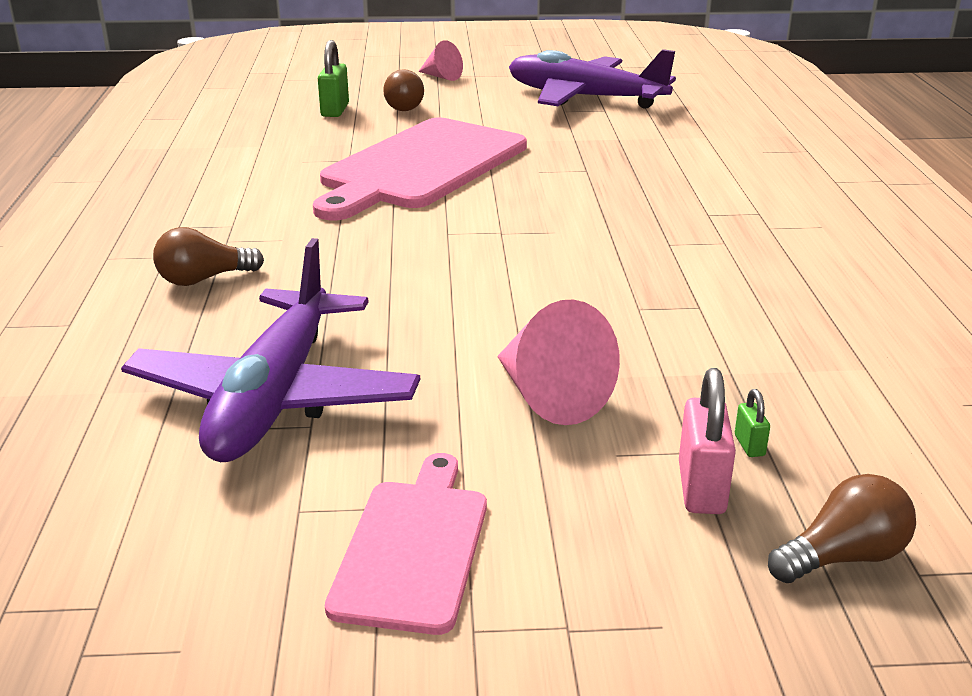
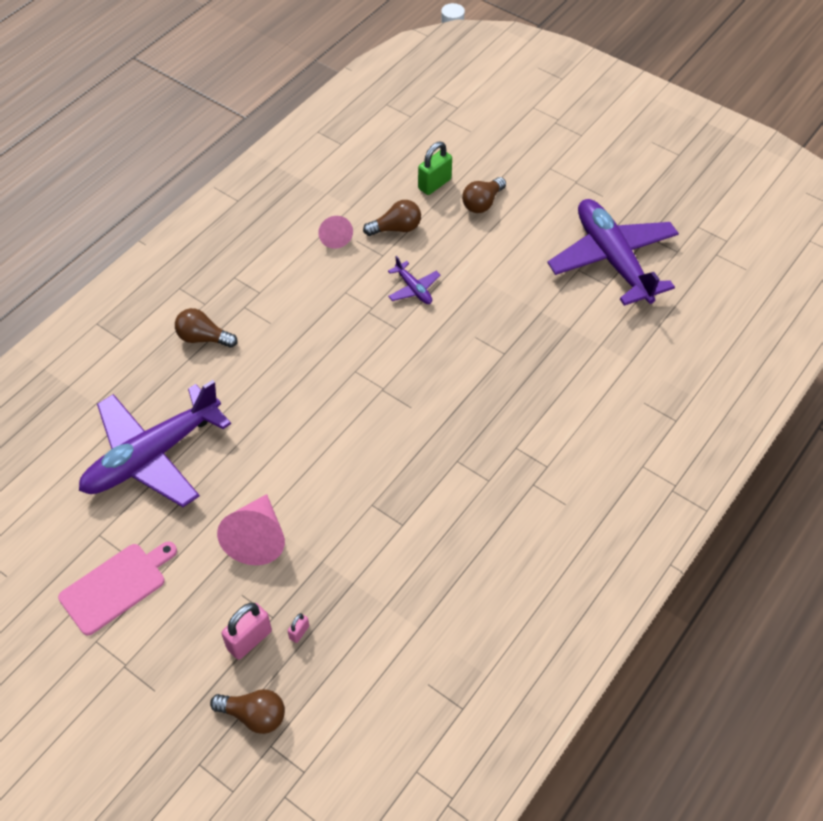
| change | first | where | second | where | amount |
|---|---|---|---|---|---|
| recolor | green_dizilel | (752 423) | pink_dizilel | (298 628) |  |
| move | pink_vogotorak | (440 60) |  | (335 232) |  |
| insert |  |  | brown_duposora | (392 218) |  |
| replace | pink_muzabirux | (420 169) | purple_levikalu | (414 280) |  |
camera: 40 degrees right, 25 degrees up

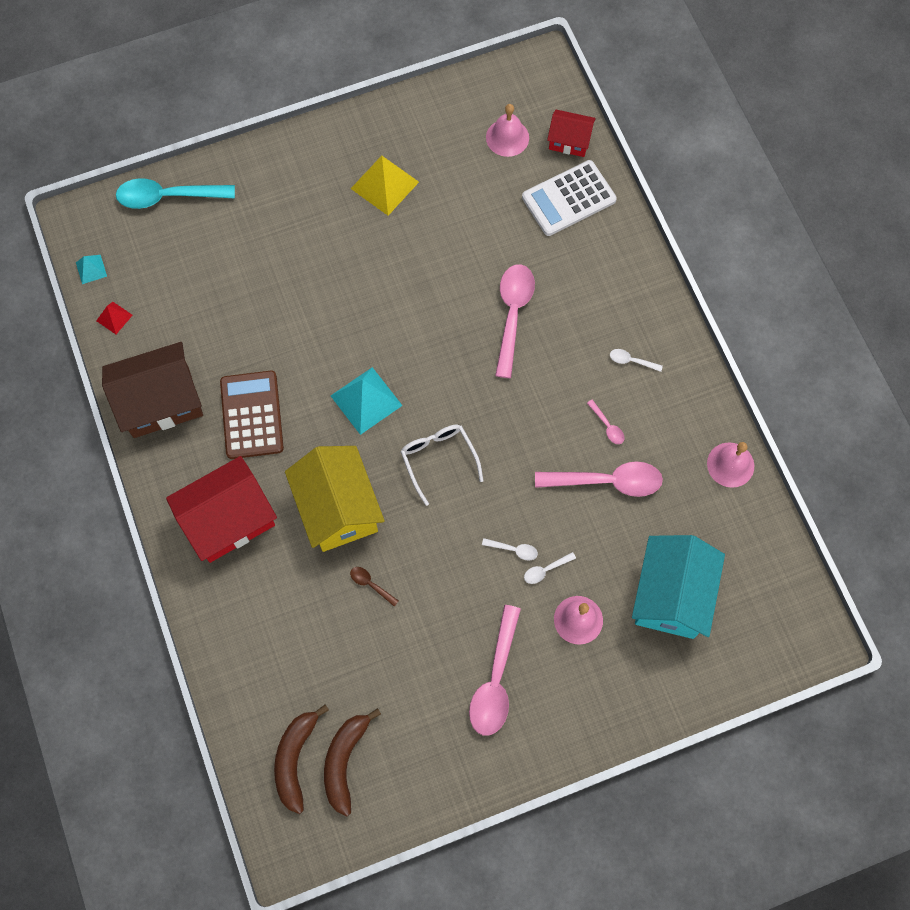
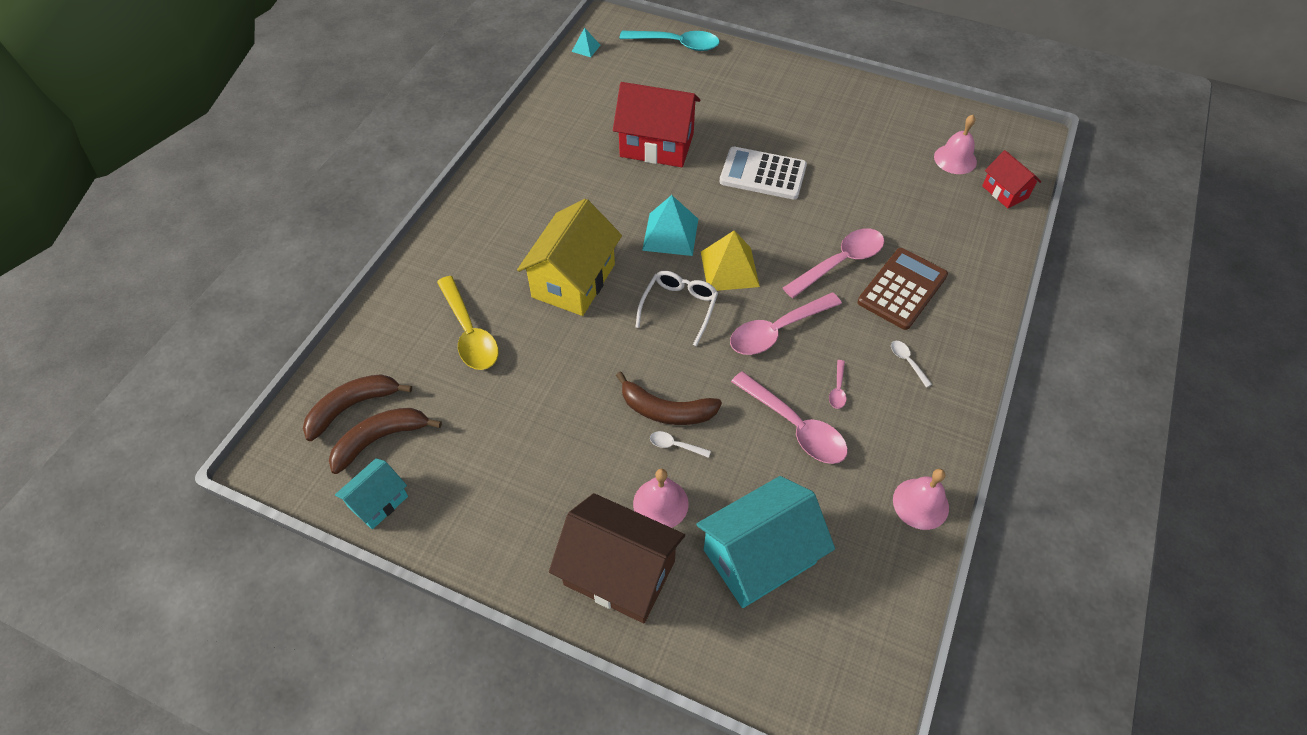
| change | first | where | second | where | amount |
|---|---|---|---|---|---|
| insert |  |  | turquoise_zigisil | (371 493) |  |
| insert |  |  | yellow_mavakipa | (467 323) |  |
| move | brown_zigisil | (152 390) |  | (617 558) |  |
| move | red_zigisil | (221 509) |  | (656 124) |  |
| replace | white_mavakipa | (510 549) | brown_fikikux | (669 398) |  |
| rotate | turquoise_mavakipa | (175 193) |  | (670 41) | 150 degrees clockwise |
| move | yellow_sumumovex | (385 185) |  | (730 260) |  |
| move | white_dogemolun | (569 198) |  | (763 173) |  |
| move | pink_mavakipa | (495 670) |  | (786 323) |  |
| move | brown_dogemolun | (252 415) |  | (902 289) |  |
| delete | red_sumumovex | (114 318) |  |  |  |
| delete | brown_mavakipa | (374 587) |  |  |  |
camera: 45 degrees right, 15 degrees down

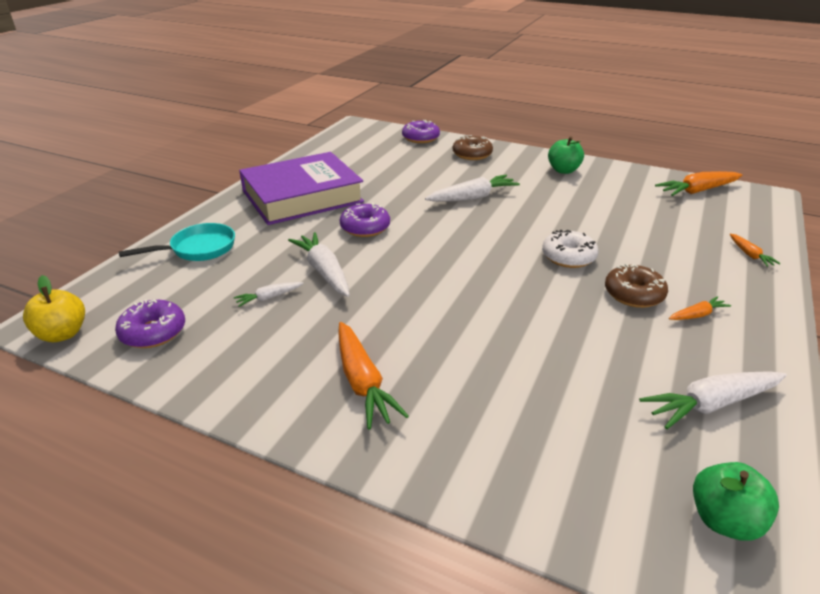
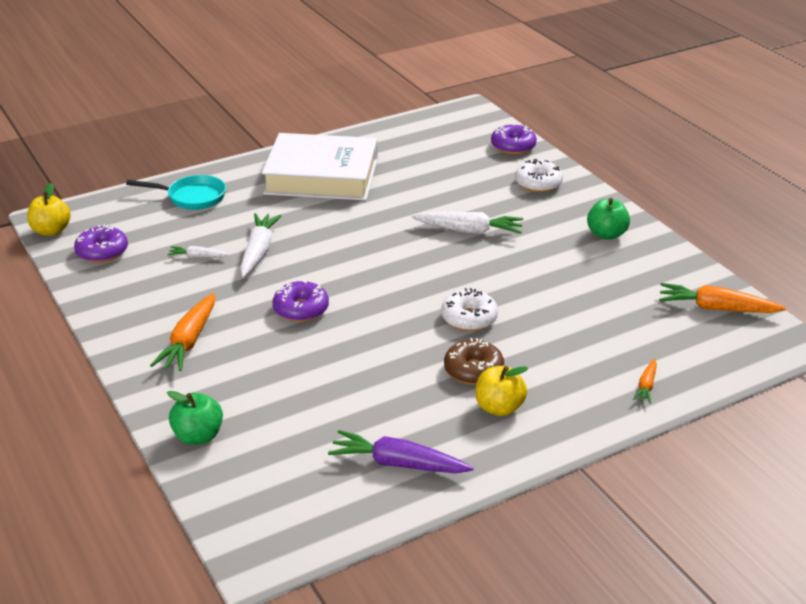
| change | first | where | second | where | amount |
|---|---|---|---|---|---|
| move | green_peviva | (736 501) |  | (195 418) |  |
| recolor | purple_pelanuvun | (301 188) | white_pelanuvun | (320 167) |  |
| move | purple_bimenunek | (365 220) |  | (301 301) |  |
| recolor | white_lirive | (713 400) | purple_lirive | (401 451) |  |
| replace | orange_lirive | (700 308) | yellow_peviva | (501 391) |  |
| recolor | brown_bimenunek | (473 147) | white_bimenunek | (539 176) |  |
camera: 35 degrees right, 0 degrees up

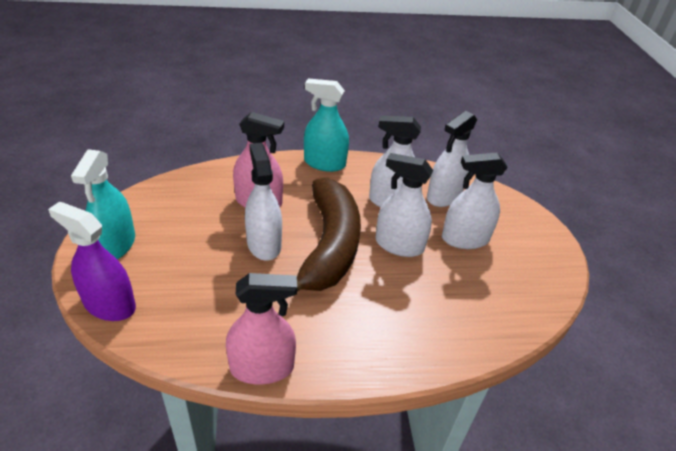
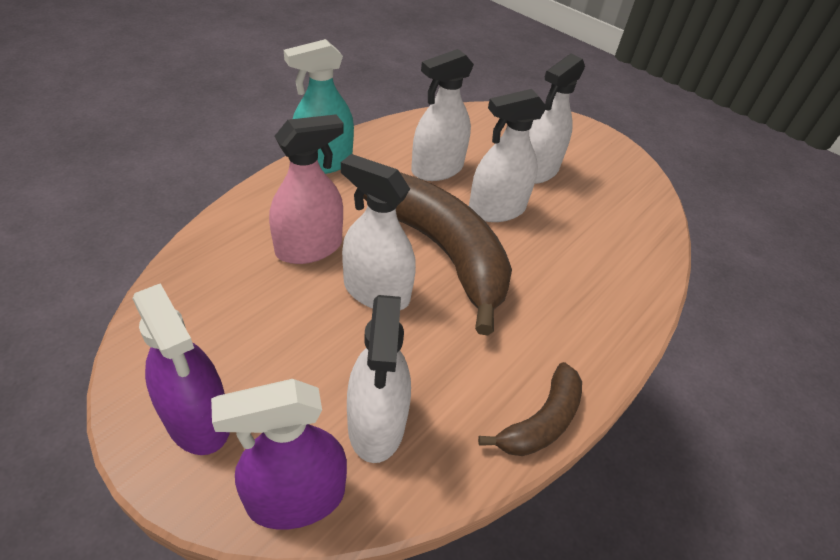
| change | first | where | second | where | amount |
|---|---|---|---|---|---|
| recolor | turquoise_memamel | (103 204) | purple_memamel | (181 369) |  |
| move | white_memamel | (452 159) |  | (379 379) |  |
| replace | pink_memamel | (261 328) | brown_fikikux | (530 409) |  |
camera: 45 degrees left, 5 degrees up

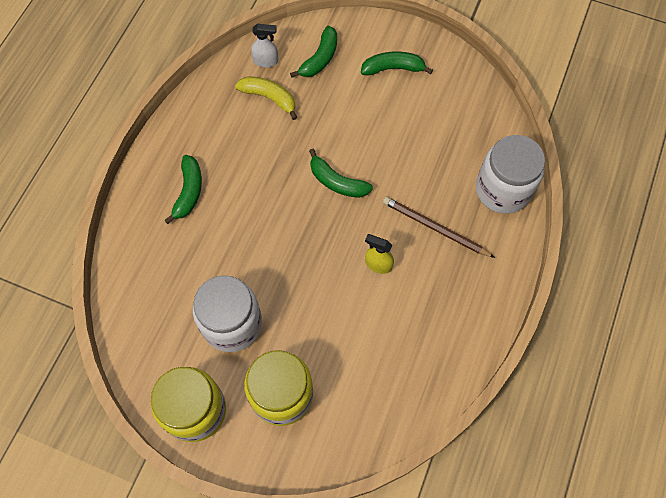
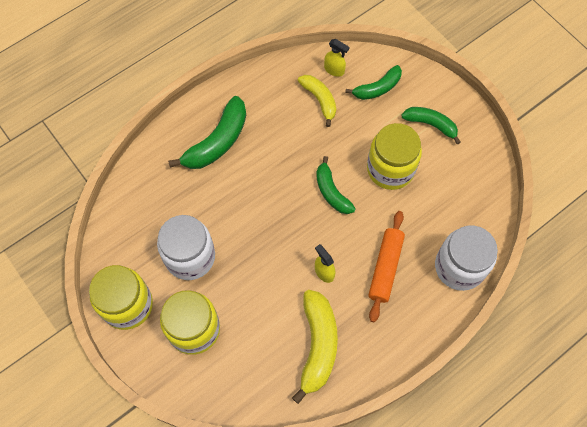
| change | first | where | second | where | amount |
|---|---|---|---|---|---|
| resize | green_fikikux | (183 189) |  | (207 132) | x1.56 |
| insert |  |  | yellow_fikikux | (315 347) |  |
| recolor | white_memamel | (264 46) | yellow_memamel | (337 58) |  |
| insert |  |  | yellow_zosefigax | (394 156) |  |
| replace | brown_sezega | (439 227) | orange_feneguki | (386 266) |  |
camera: 30 degrees right, 0 degrees up

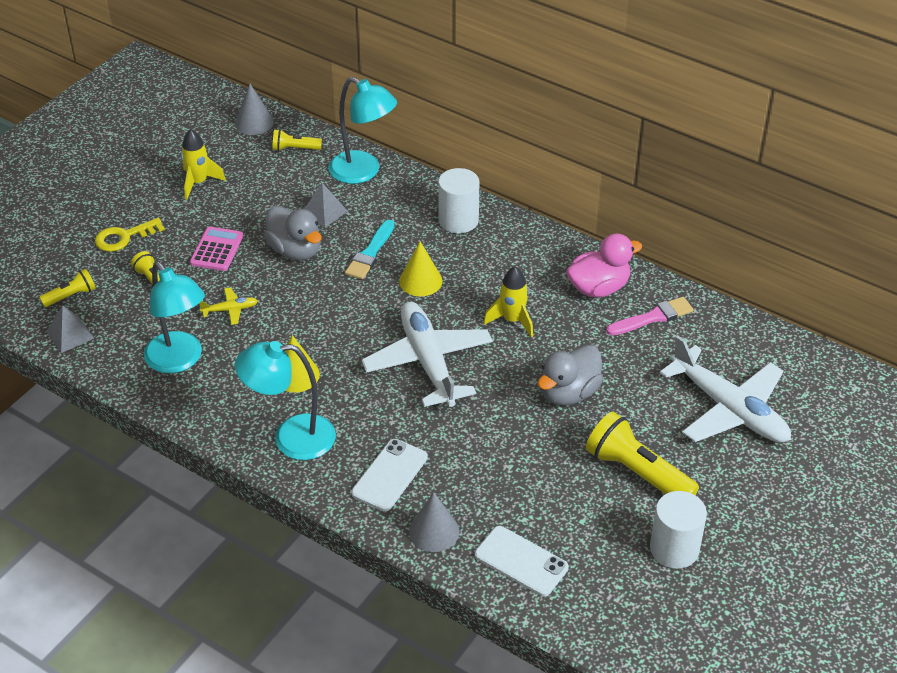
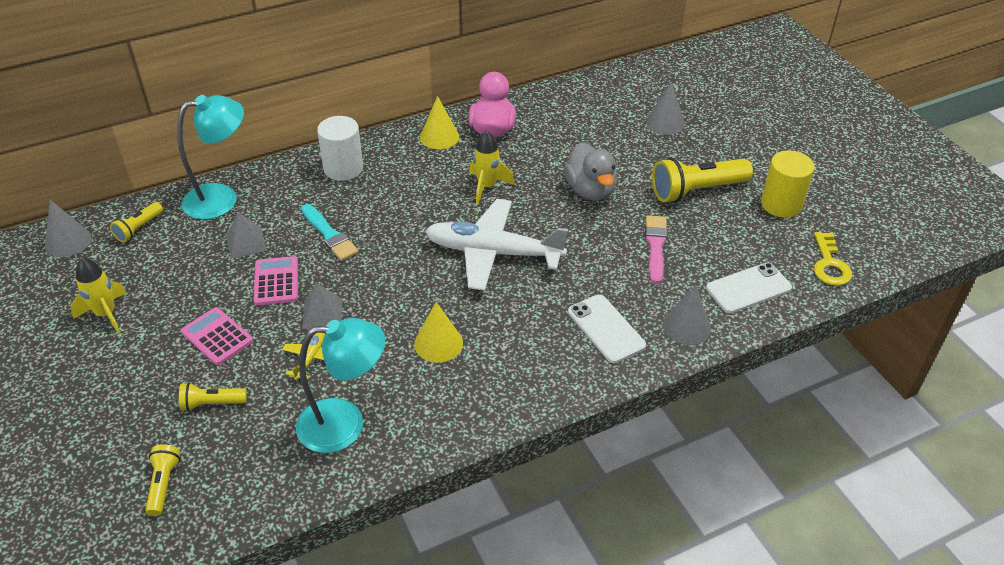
| change | first | where | second | where | amount |
|---|---|---|---|---|---|
| replace | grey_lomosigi | (292 233) | pink_dogemolun | (276 280) |  |
| move | grey_sumumovex | (70 329) |  | (322 306) |  |
| move | yellow_vogotorak | (420 268) |  | (439 122) |  |
| move | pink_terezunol | (649 316) |  | (656 249) |  |
| replace | white_levikalu | (725 389) | grey_vogotorak | (665 108) |  |
| recolor | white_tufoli | (678 530) | yellow_tufoli | (788 184) |  |
| move | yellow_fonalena | (130 235) |  | (833 259) |  |
| delete | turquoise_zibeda | (285 400) |  |  |  |
camera: 60 degrees left, 0 degrees up

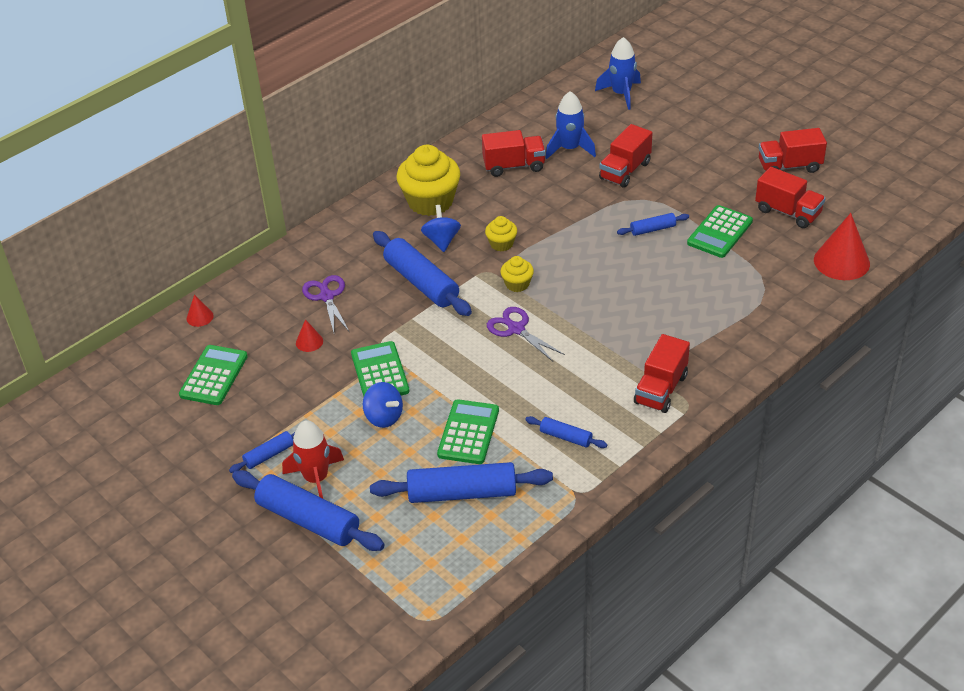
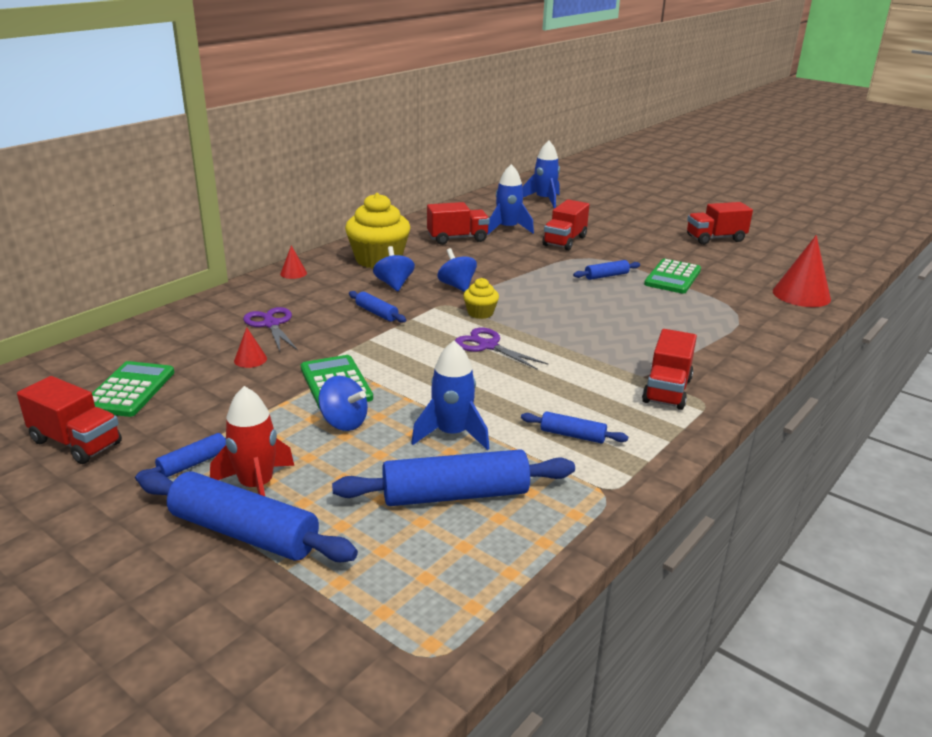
| change | first | where | second | where | amount |
|---|---|---|---|---|---|
| move | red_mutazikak | (790 197) |  | (69 420) |  |
| move | red_vogotorak | (200 311) |  | (293 262) |  |
| resize | blue_feneguki | (422 273) |  | (377 307) | x0.50 |
| replace | green_dogemolun | (468 431) | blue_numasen | (450 395) |  |
| replace | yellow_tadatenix | (501 234) | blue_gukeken | (457 270) |  |
camera: 10 degrees left, 15 degrees down

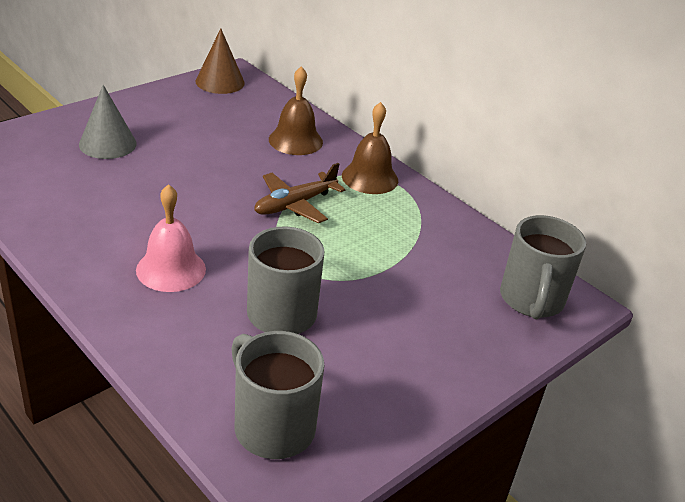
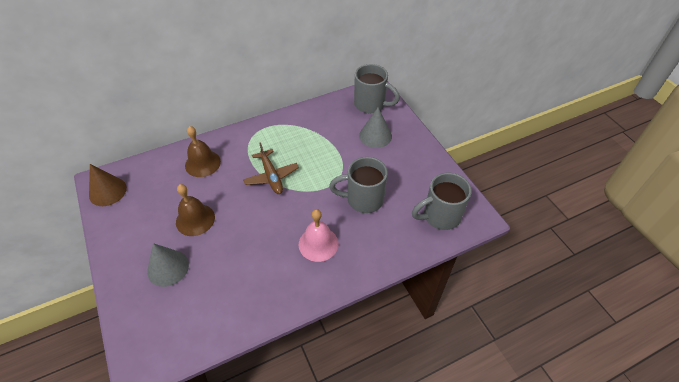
| change | first | where | second | where | amount |
|---|---|---|---|---|---|
| move | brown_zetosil | (370 148) |  | (195 210) |  |
| insert |  |  | grey_vogotorak | (375 127) |  |
camera: 70 degrees left, 15 degrees up

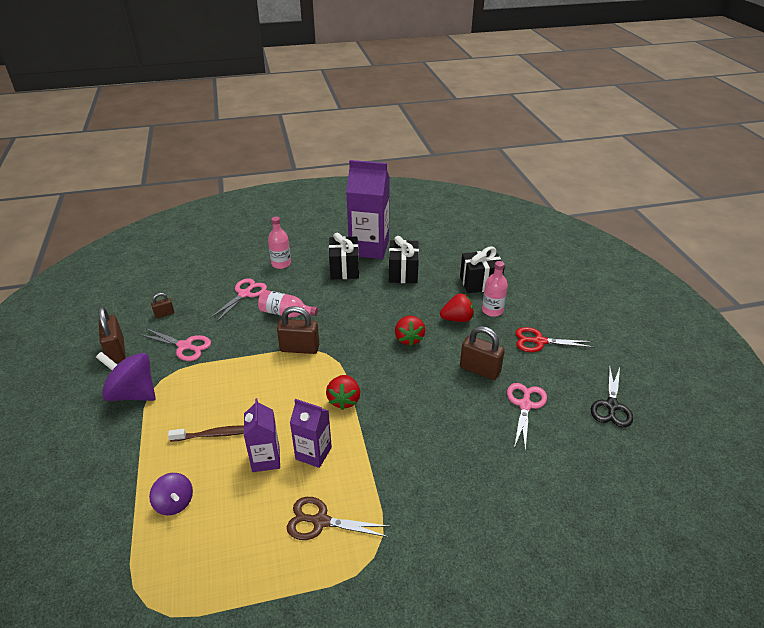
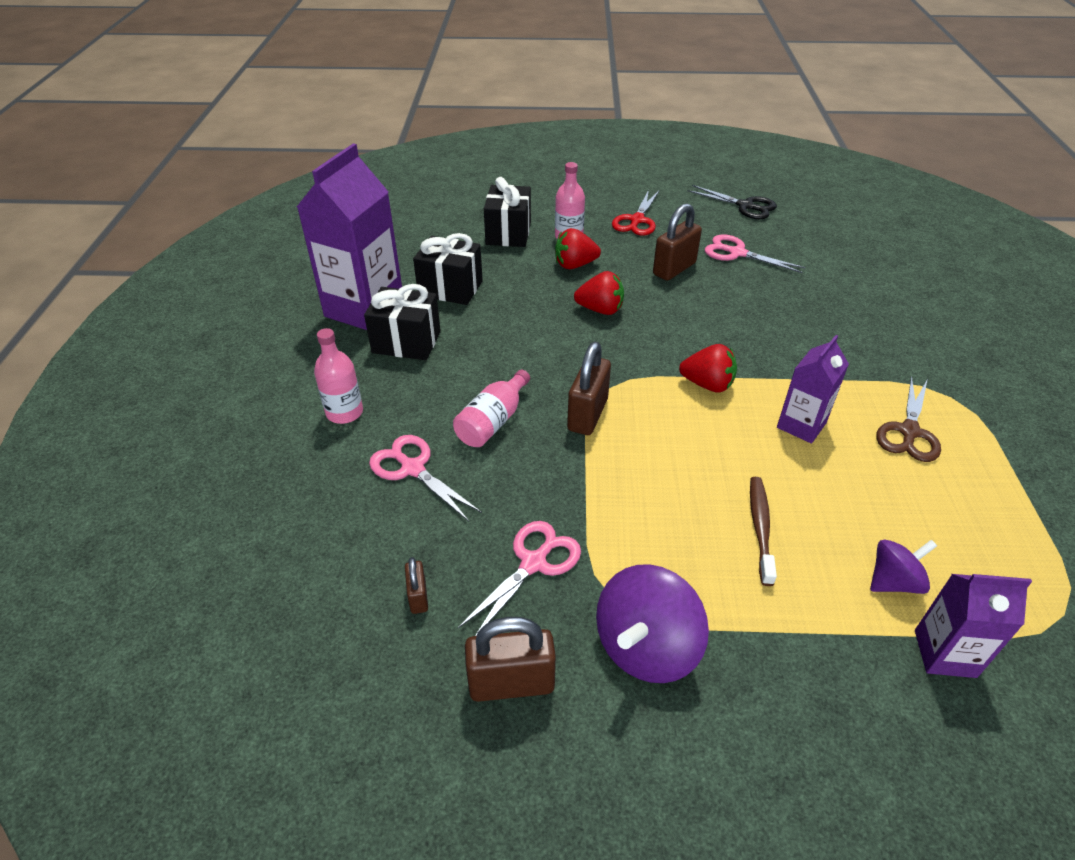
| change | first | where | second | where | amount |
|---|---|---|---|---|---|
| rotate | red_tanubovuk | (457 307) |  | (578 248) | 105 degrees counterclockwise |
| move | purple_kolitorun | (262 435) |  | (973 626) |  |
camera: 75 degrees left, 5 degrees up

